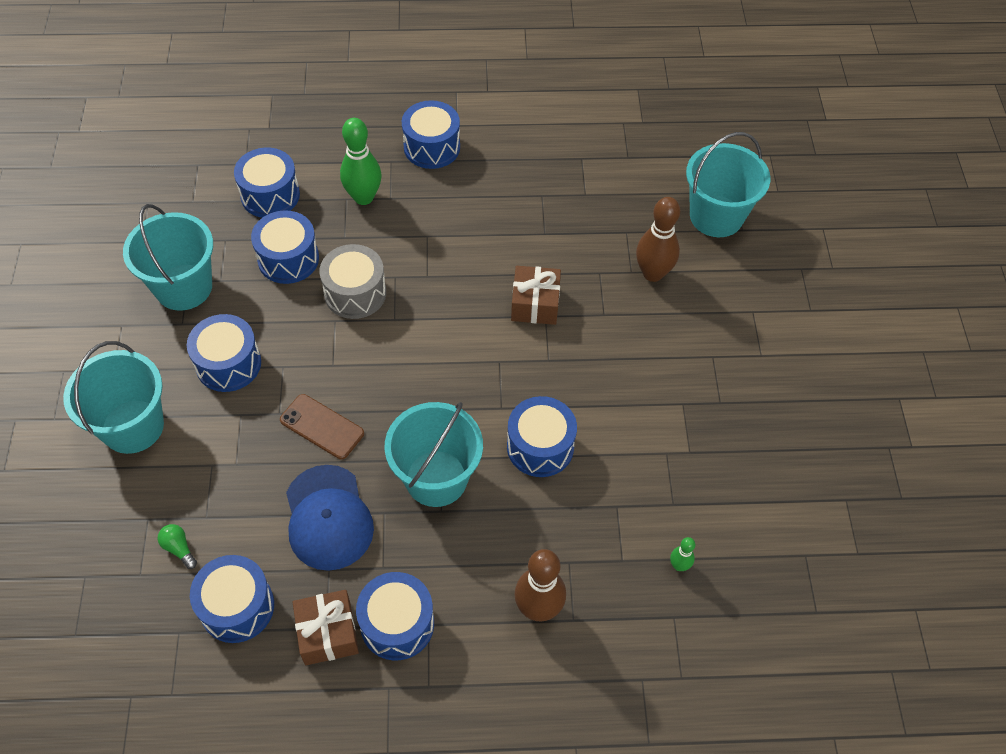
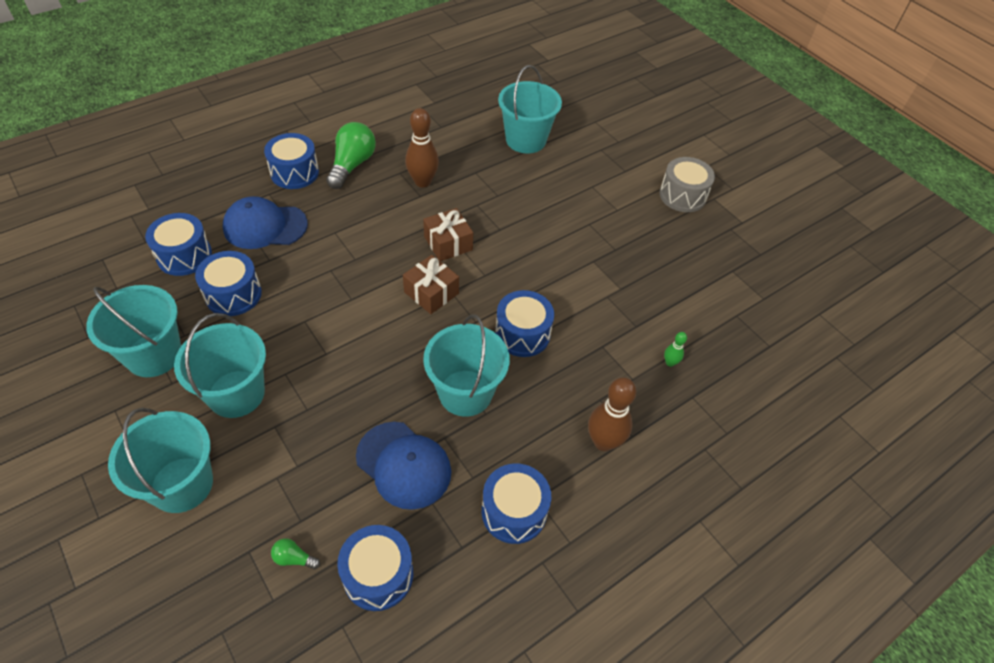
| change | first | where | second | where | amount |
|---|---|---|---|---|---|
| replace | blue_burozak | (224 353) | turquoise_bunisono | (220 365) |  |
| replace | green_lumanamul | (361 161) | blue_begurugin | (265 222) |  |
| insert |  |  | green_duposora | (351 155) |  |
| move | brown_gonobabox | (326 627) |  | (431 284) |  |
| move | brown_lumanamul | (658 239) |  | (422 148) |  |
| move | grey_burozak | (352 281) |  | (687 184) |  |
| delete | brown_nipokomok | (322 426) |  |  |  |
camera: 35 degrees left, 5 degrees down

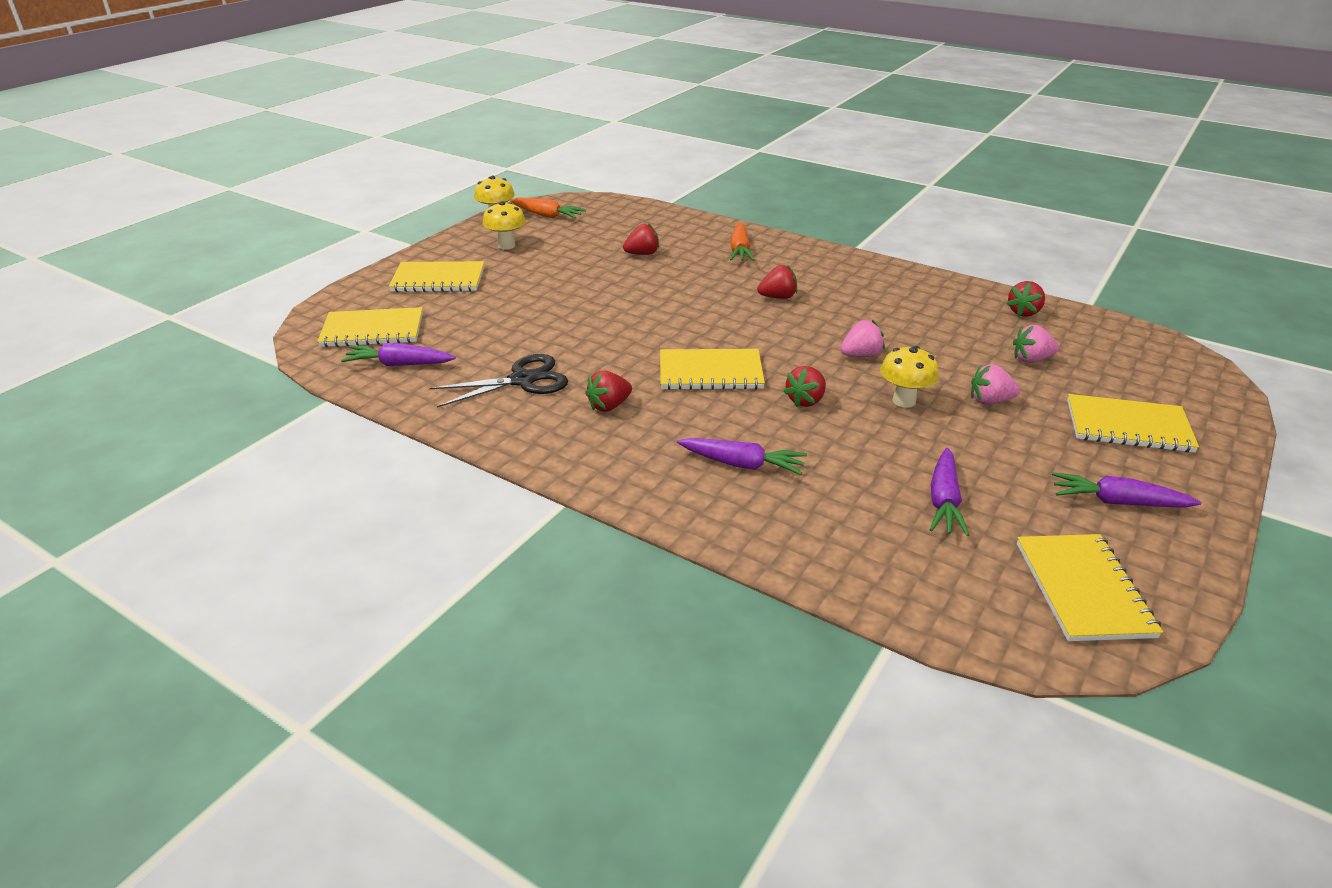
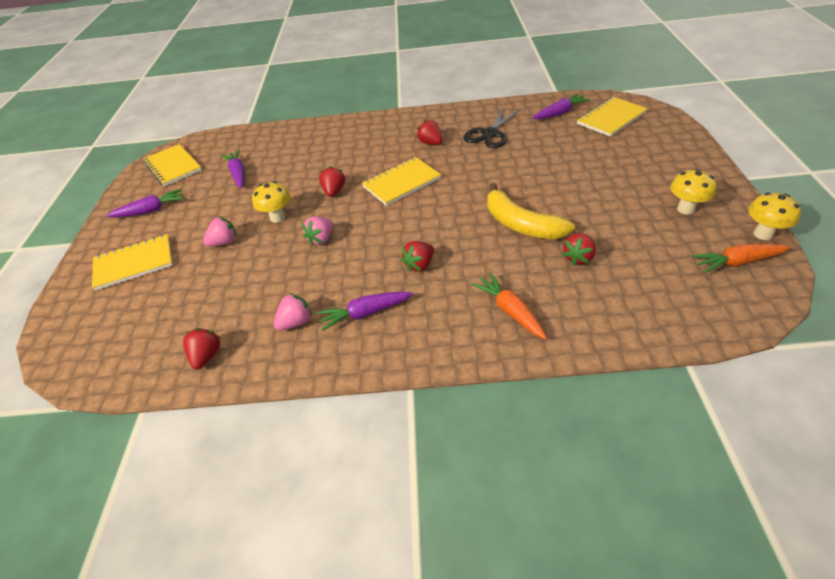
| change | first | where | second | where | amount |
|---|---|---|---|---|---|
| move | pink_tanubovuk | (1036 344) |  | (293 311) |  |
| move | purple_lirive | (742 456) |  | (365 311) |  |
| rotate | red_tanubovuk | (608 391) |  | (430 132) | 60 degrees counterclockwise |
| insert |  |  | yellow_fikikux | (531 211) |  |
| delete | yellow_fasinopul | (436 276) |  |  |  |
camera: 150 degrees right, 10 degrees up

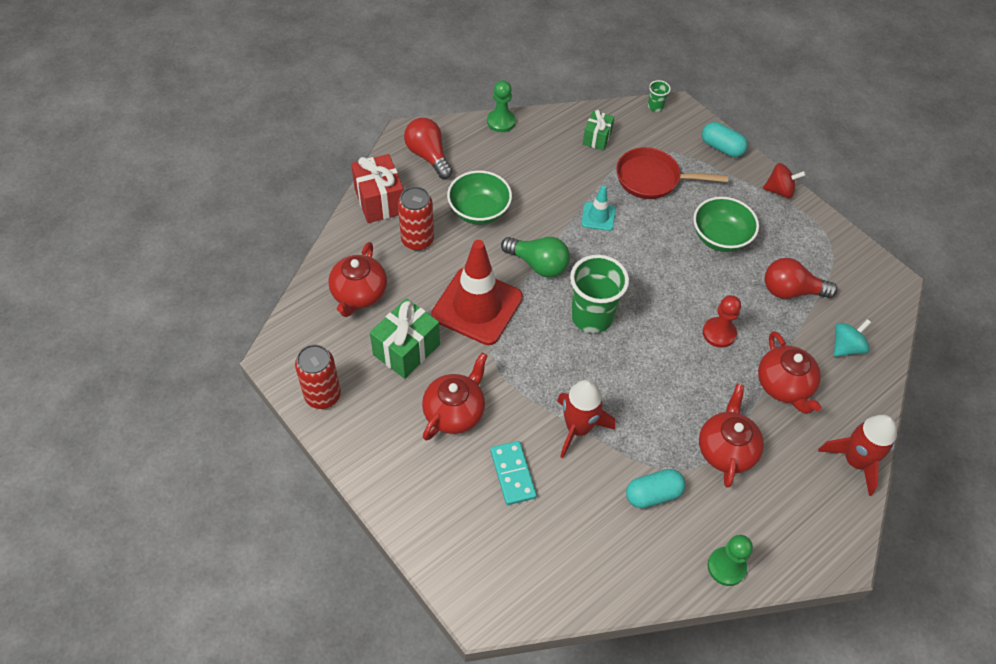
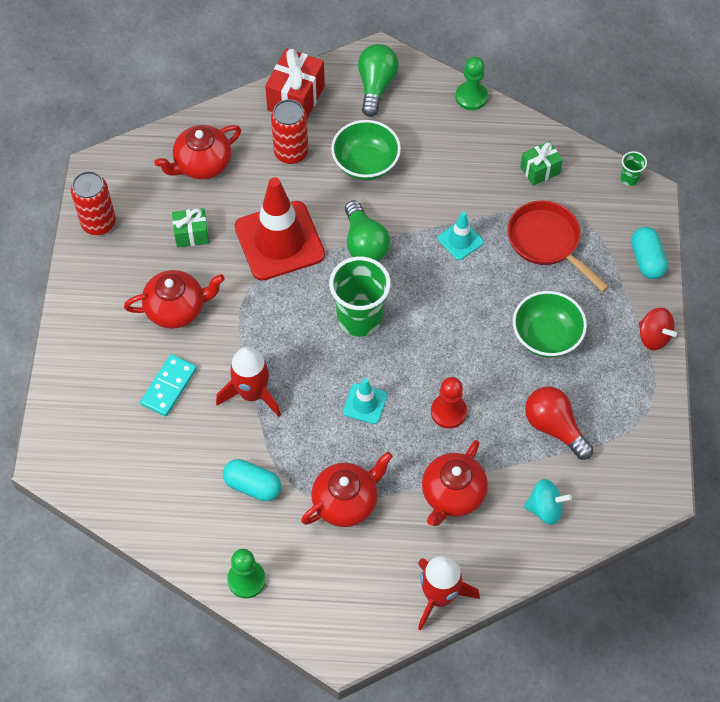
| change | first | where | second | where | amount |
|---|---|---|---|---|---|
| resize | green_gonobabox | (405 338) |  | (190 227) | x0.60 |
| insert |  |  | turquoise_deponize | (365 401) |  |
| recolor | red_duposora | (428 148) | green_duposora | (378 80) |  |
camera: 45 degrees right, 5 degrees up

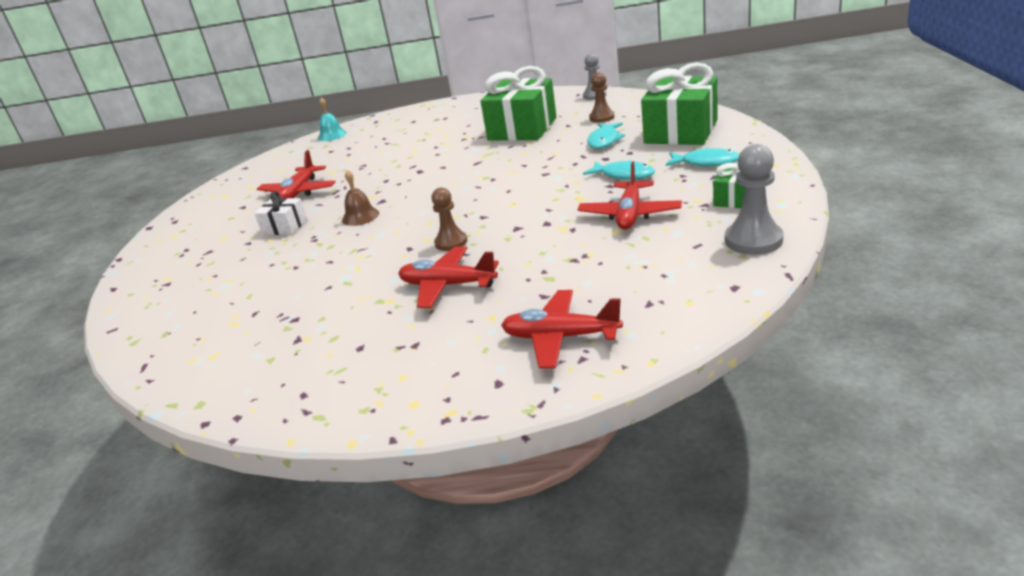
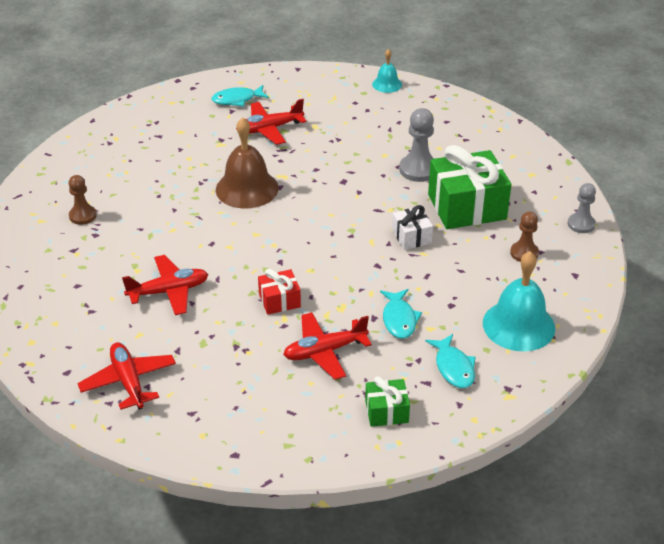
| change | first | where | second | where | amount |
|---|---|---|---|---|---|
| move | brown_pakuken | (449 219) |  | (82 200) |  |
| rotate | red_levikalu | (448 277) |  | (165 285) | 90 degrees clockwise |
| move | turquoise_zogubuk | (606 135) |  | (240 95) |  |
| resize | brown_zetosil | (360 198) |  | (247 163) | x1.87 |
| insert |  |  | red_gonobabox | (279 292) |  |
| move | white_gonobabox | (281 213) |  | (412 227) |  |
| move | grey_pakuken | (754 199) |  | (416 145) |  |
| replace | green_gonobabox | (679 103) | turquoise_zetosil | (519 301) |  |
camera: 50 degrees right, 10 degrees up

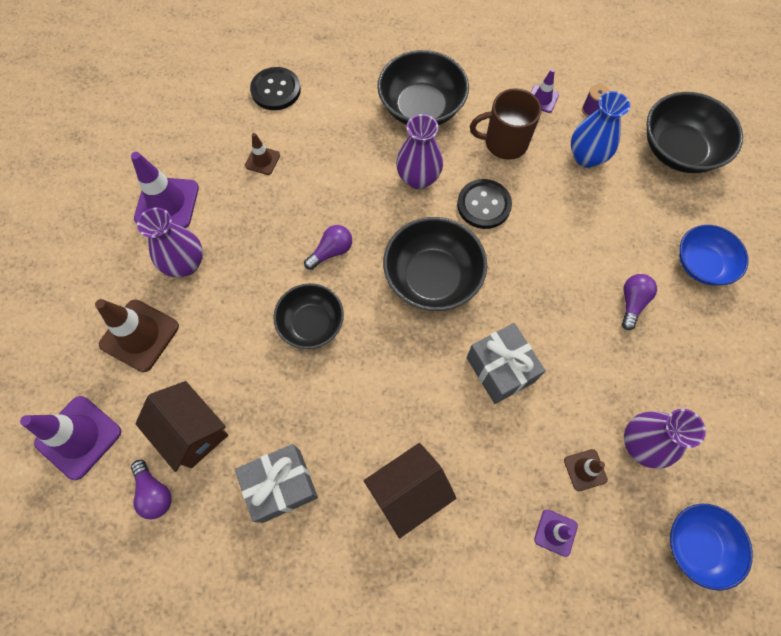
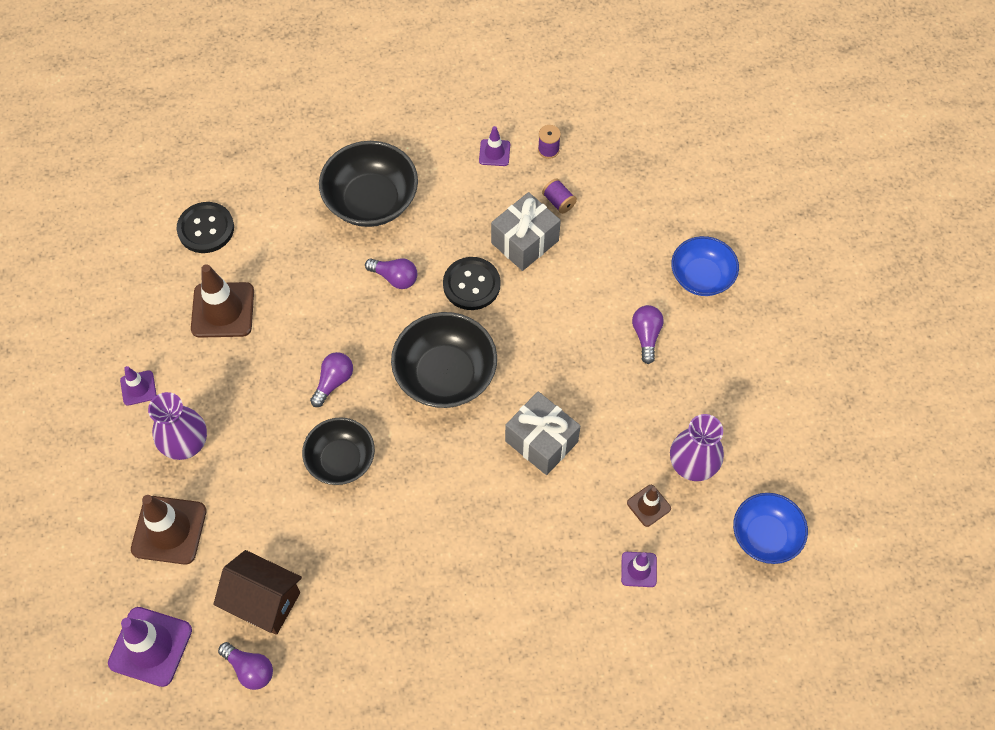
| change | first | where | second | where | amount |
|---|---|---|---|---|---|
| resize | purple_deponize | (165 190) |  | (138 386) | x0.53 |
| resize | brown_deponize | (262 154) |  | (222 301) | x1.88 |
| replace | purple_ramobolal | (419 151) | purple_duposora | (391 273) |  |
| move | grey_gonobabox | (276 483) |  | (526 231) |  |
| replace | blue_ramobolal | (600 129) | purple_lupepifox | (559 196) |  |
| delete | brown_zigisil | (410 490) |  |  |  |
| delete | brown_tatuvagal | (505 124) |  |  |  |
| delete | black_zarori | (694 132) |  |  |  |
camera: 20 degrees left, 5 degrees down

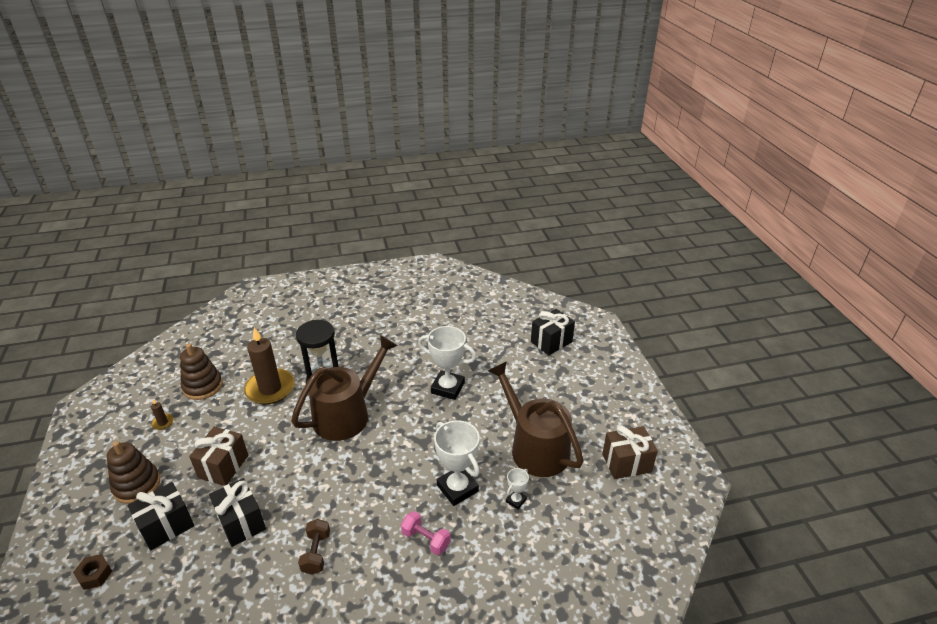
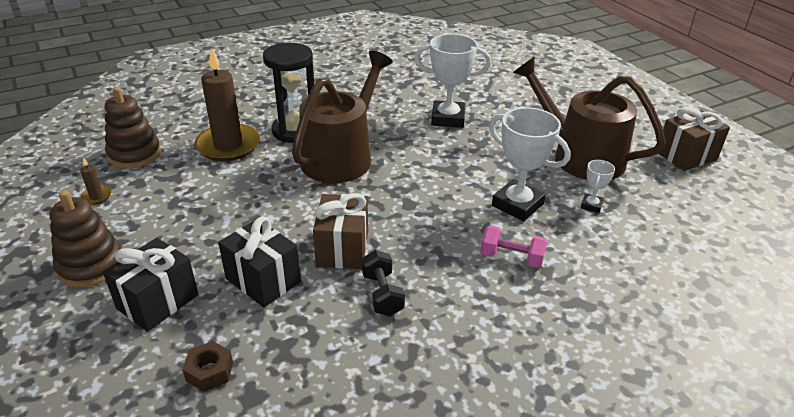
| change | first | where | second | where | amount |
|---|---|---|---|---|---|
| move | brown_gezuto | (92 572) |  | (207 366) |  |
| move | brown_gonobabox | (218 456) |  | (340 231) |  |
| recolor | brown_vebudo | (314 547) | black_vebudo | (383 283) |  |
| delete | black_gonobabox | (553 332) |  |  |  |
camera: 15 degrees left, 0 degrees up

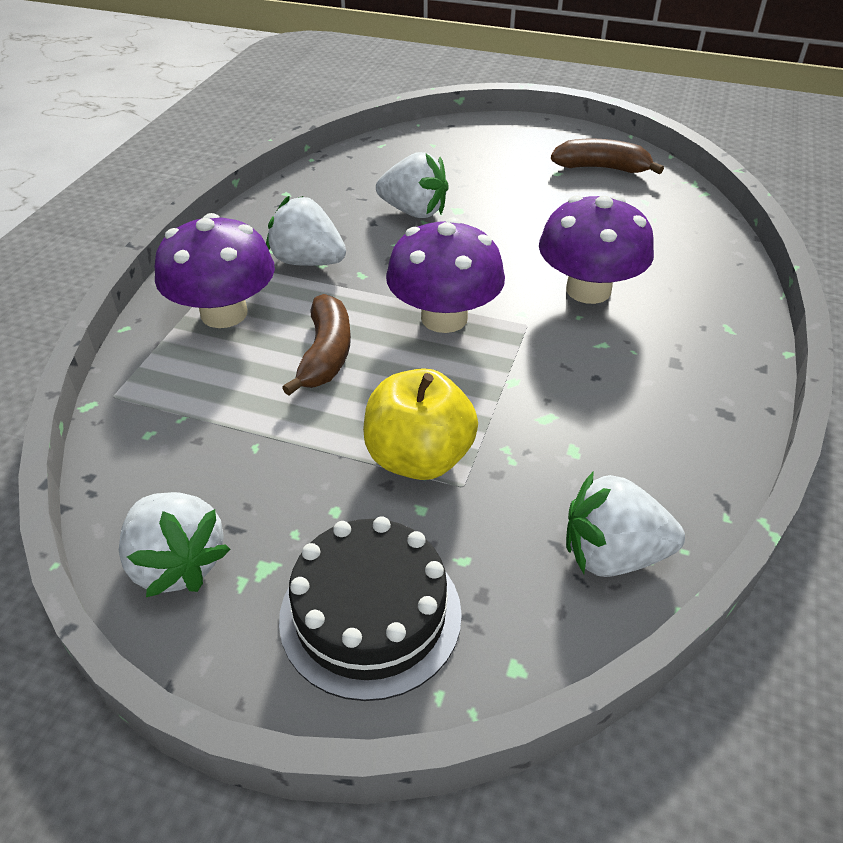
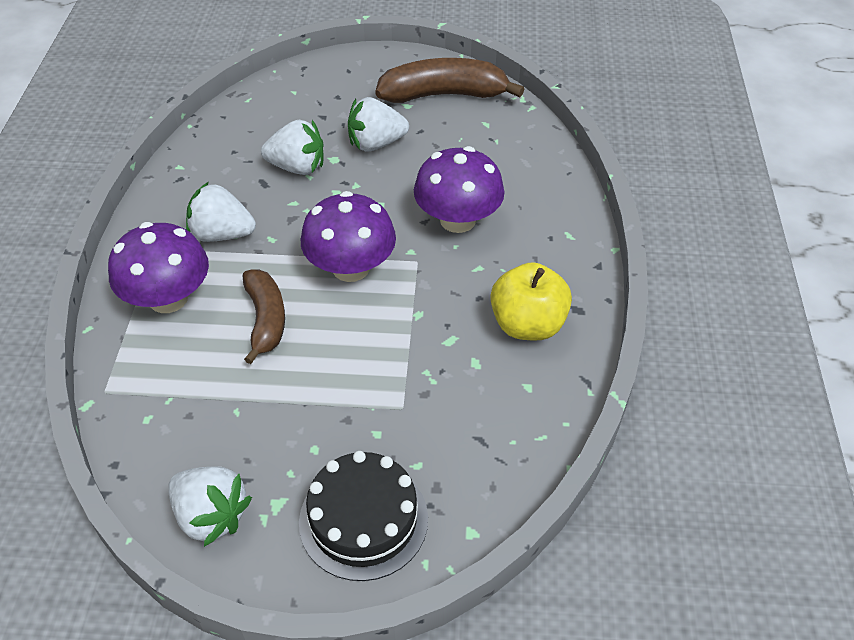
| change | first | where | second | where | amount |
|---|---|---|---|---|---|
| move | white_tanubovuk | (625 524) |  | (378 124) |  |
| resize | brown_fikikux | (607 156) |  | (449 80) | x1.55 |
| move | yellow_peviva | (420 424) |  | (531 301) |  |
camera: 15 degrees left, 5 degrees up

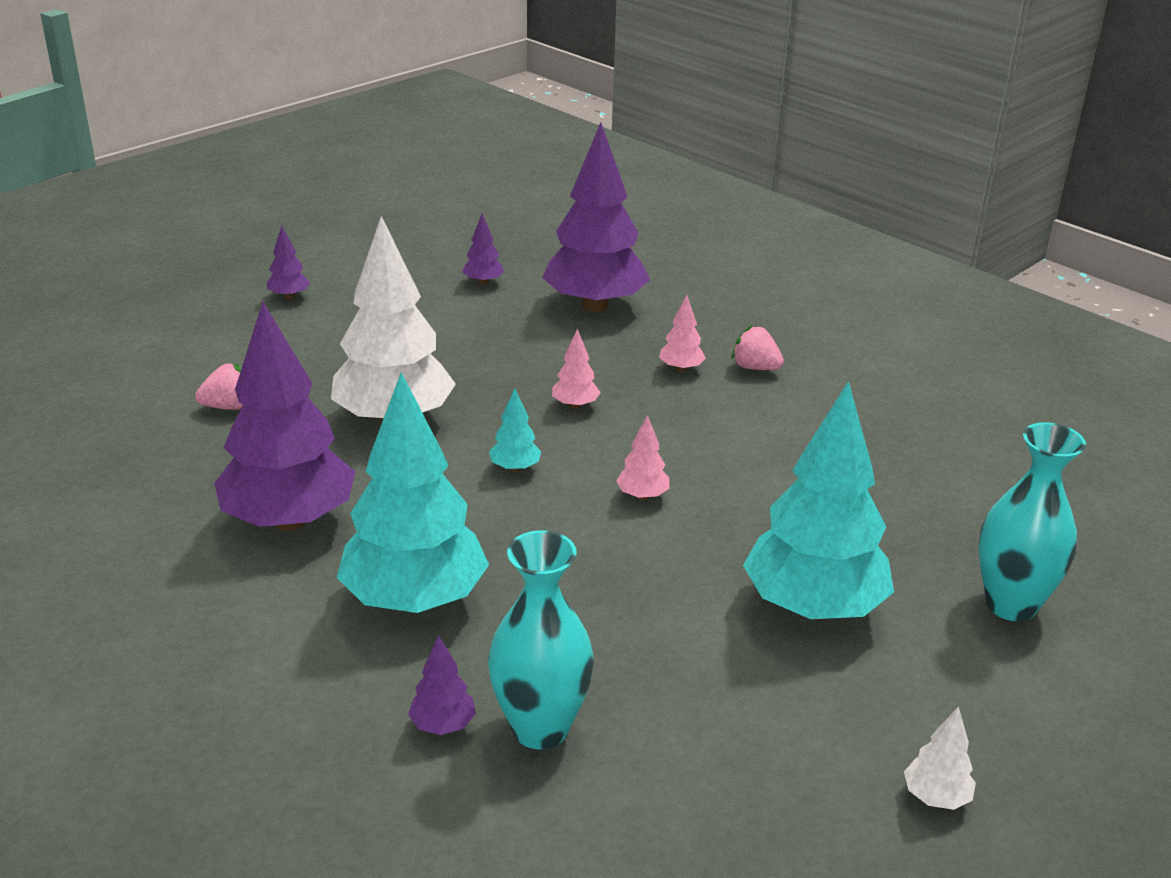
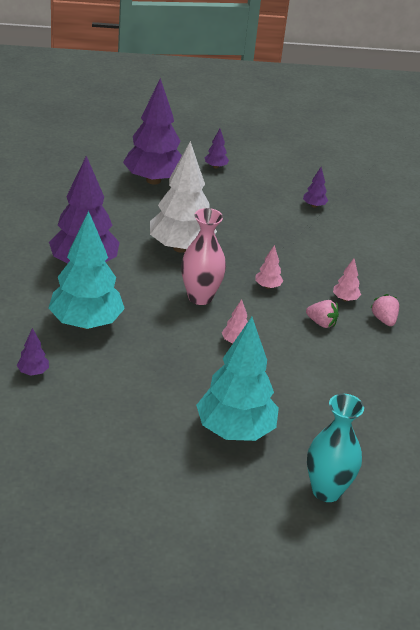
| change | first | where | second | where | amount |
|---|---|---|---|---|---|
| move | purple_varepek | (596 217) |  | (152 131) |  |
| replace | turquoise_varepek | (515 430) | pink_ramobolal | (203 256) |  |
| move | pink_tanubovuk | (219 386) |  | (322 314) |  |
| delete | turquoise_ramobolal | (541 639) |  |  |  |
| delete | white_varepek | (940 758) |  |  |  |
camera: 40 degrees right, 5 degrees up

